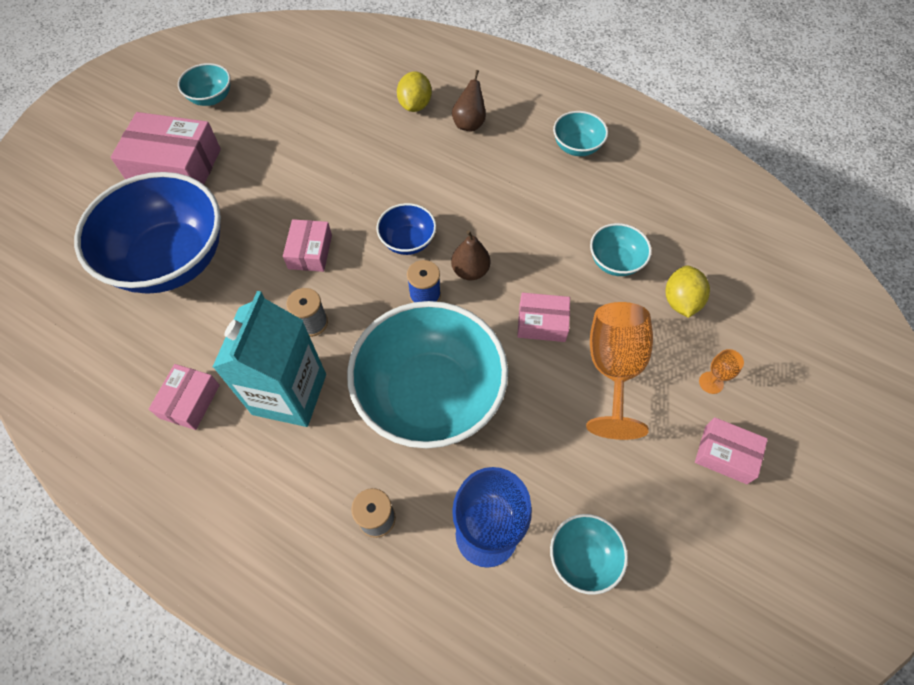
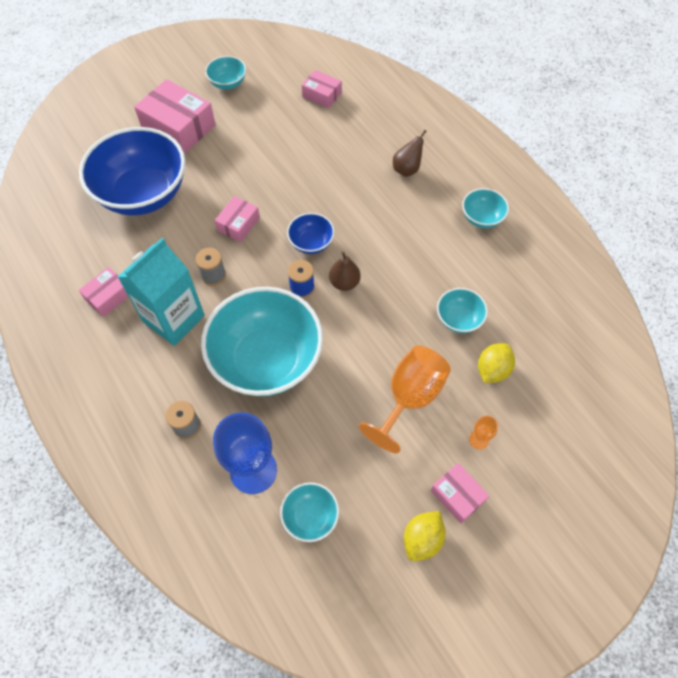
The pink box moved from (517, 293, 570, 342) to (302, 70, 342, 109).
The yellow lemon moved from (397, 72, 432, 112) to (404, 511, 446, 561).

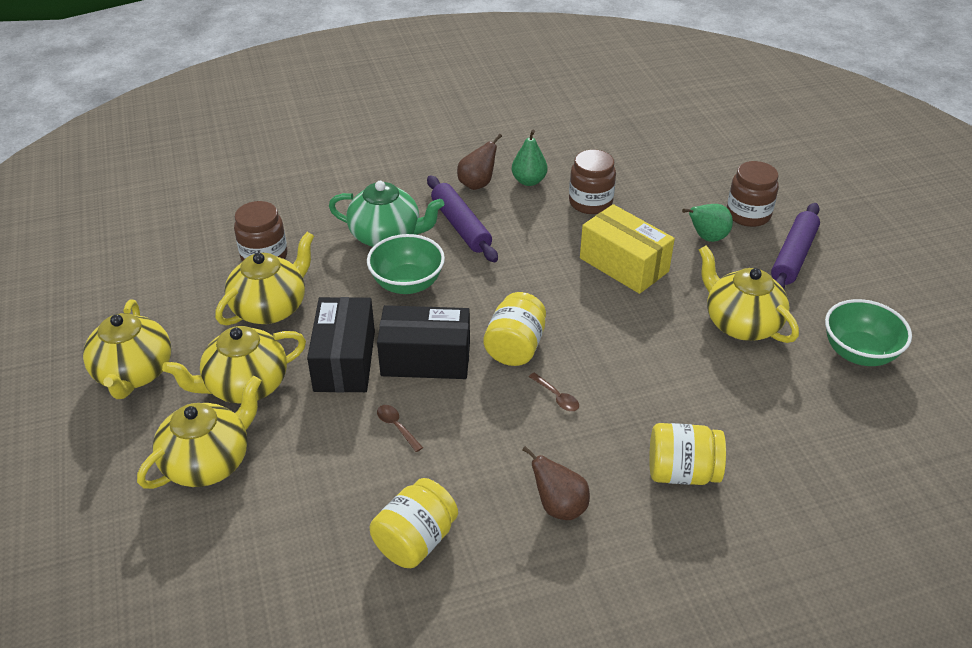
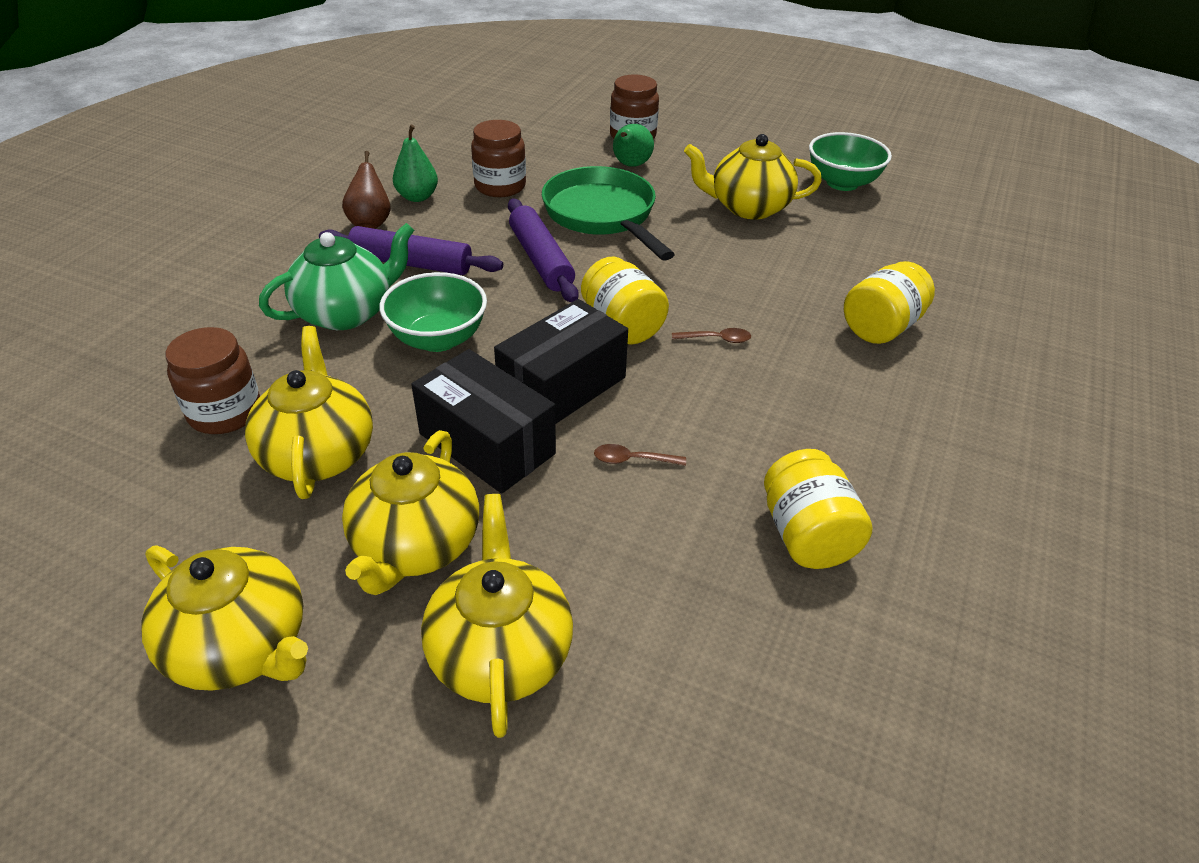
The purple rolling pin moved from (771, 203, 820, 289) to (508, 199, 579, 303).
The yellow box at (580, 204, 675, 294) was replaced by the green pan at (542, 166, 675, 261).
The brown pear at (522, 446, 590, 520) disappeared.

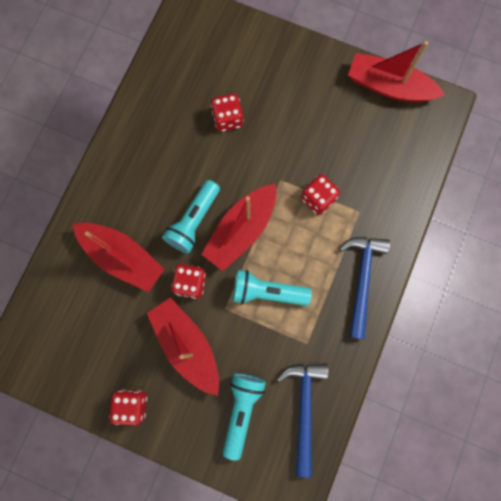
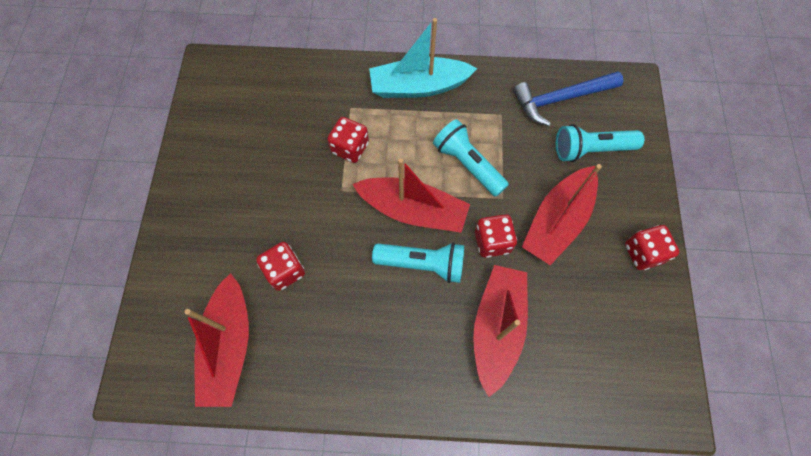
The red boat moved from (348, 41, 445, 102) to (185, 273, 249, 407).
The blue hammer at (339, 237, 390, 340) was replaced by the turquoise boat at (369, 18, 477, 98).
The turquoise flashlight at (233, 270, 312, 306) turned 150 degrees clockwise.

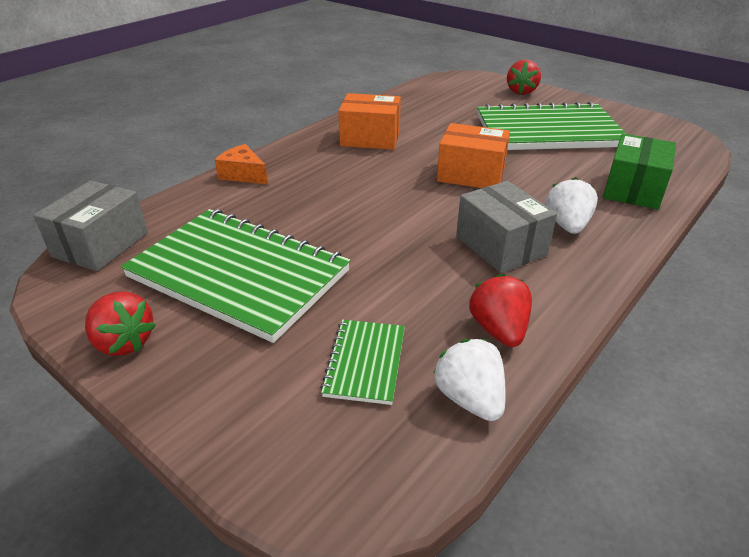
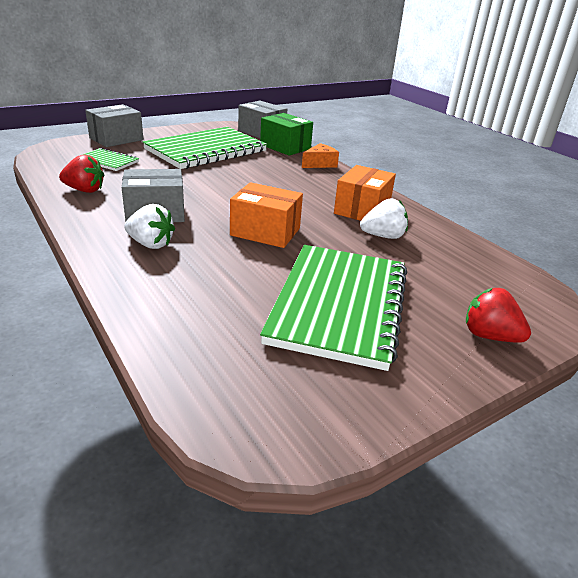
The grey box at (85, 104, 143, 147) appeared.
The orange box at (437, 123, 510, 188) turned 75 degrees clockwise.
The green box moved from (603, 134, 676, 209) to (260, 113, 313, 156).
The white strawberry moved from (433, 339, 506, 421) to (360, 198, 408, 239).
The red strawberry at (85, 291, 156, 356) disappeared.

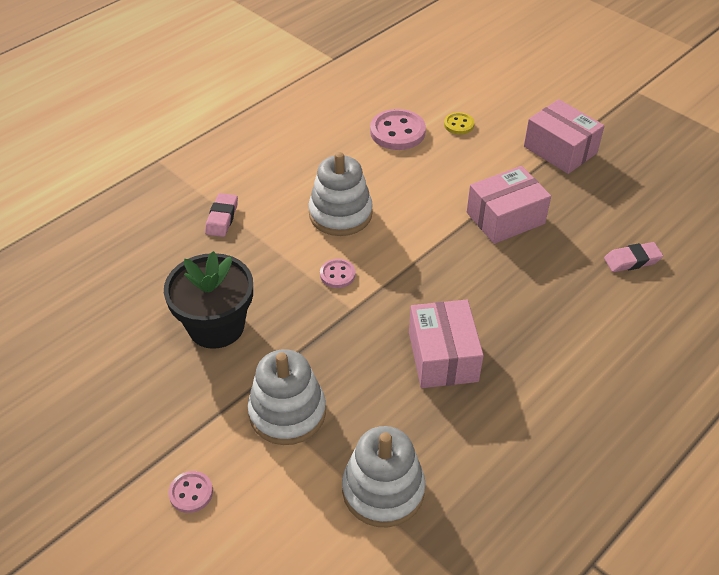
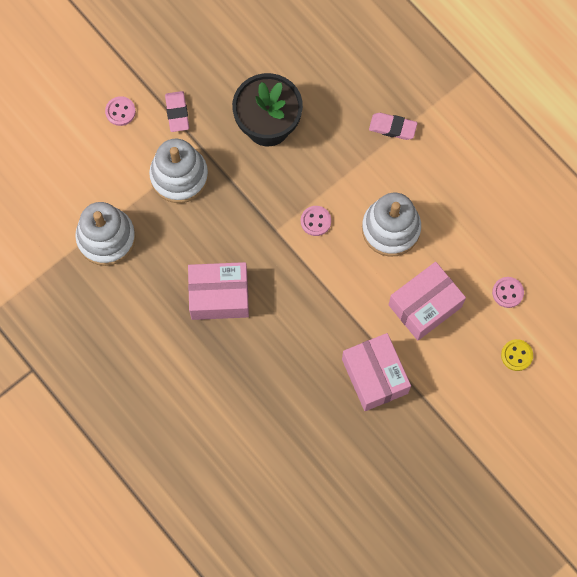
The pink eraser moved from (604, 242, 663, 272) to (165, 91, 189, 132).
The pink box moved from (524, 99, 605, 174) to (389, 262, 466, 340).
The pink button at (370, 109, 426, 150) changed to 0.55 times the size.

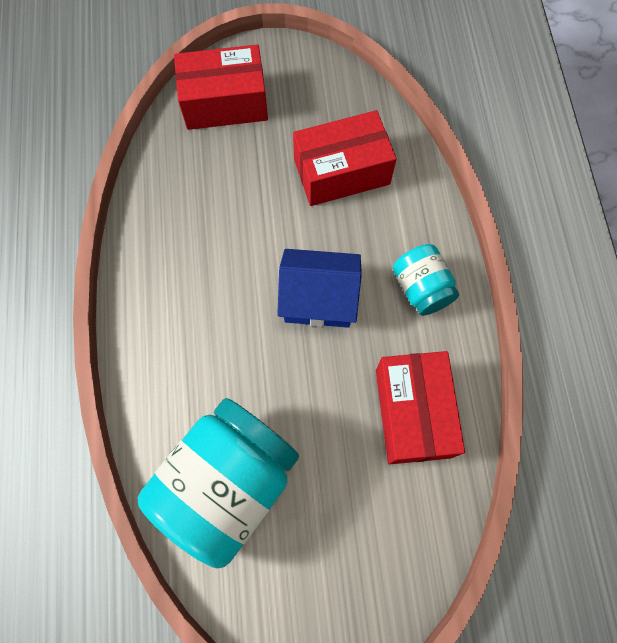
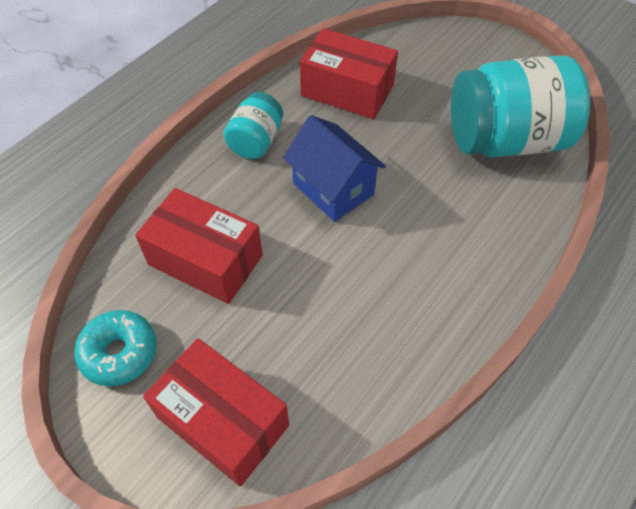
The turquoise donut at (74, 310, 157, 386) appeared.
The red box at (376, 351, 465, 464) turned 75 degrees clockwise.

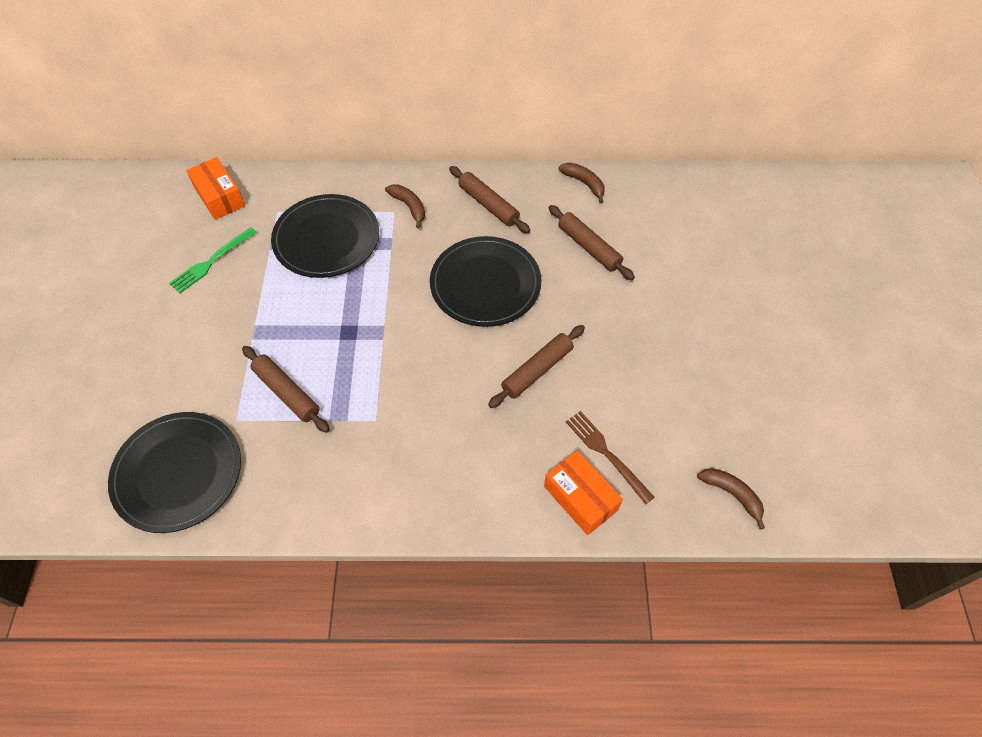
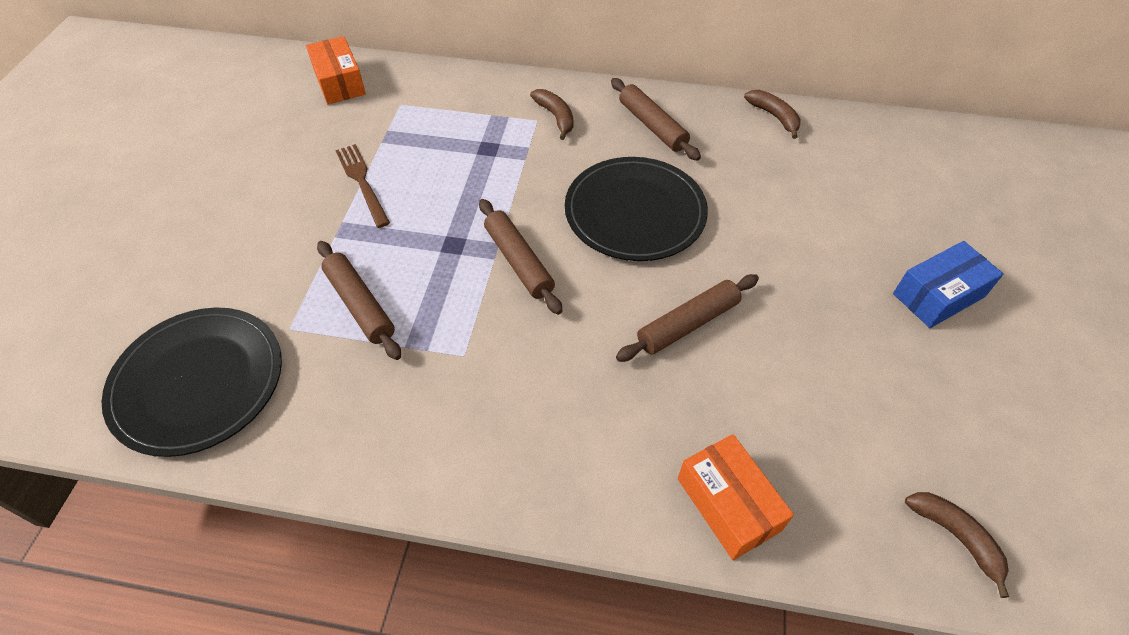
The brown fork moved from (566, 411, 655, 504) to (335, 144, 390, 228).
The brown rolling pin moved from (548, 205, 635, 280) to (479, 199, 562, 315).
The blue box at (893, 241, 1004, 328) appeared.
The green fork at (169, 227, 257, 293) disappeared.
The black plate at (271, 194, 379, 278) disappeared.

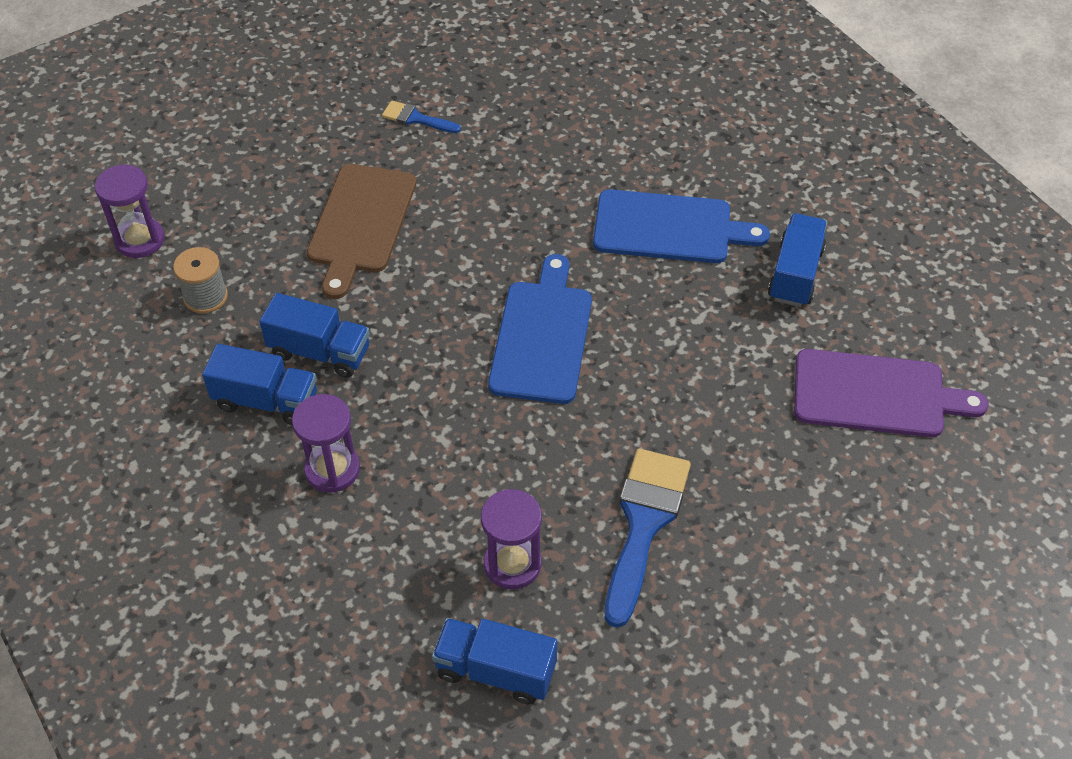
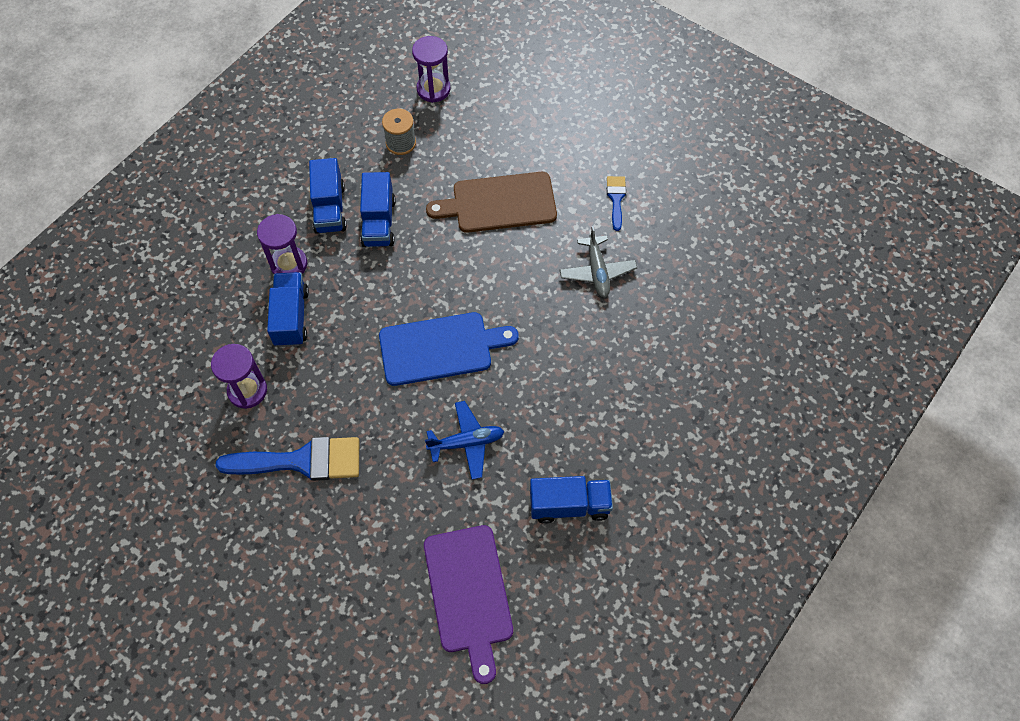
The blue truck moved from (432, 618, 557, 704) to (267, 272, 309, 347).
The blue plane at (425, 401, 504, 480) appeared.
The grey plane at (559, 226, 637, 298) appeared.
The blue cutting board at (593, 189, 770, 263) disappeared.

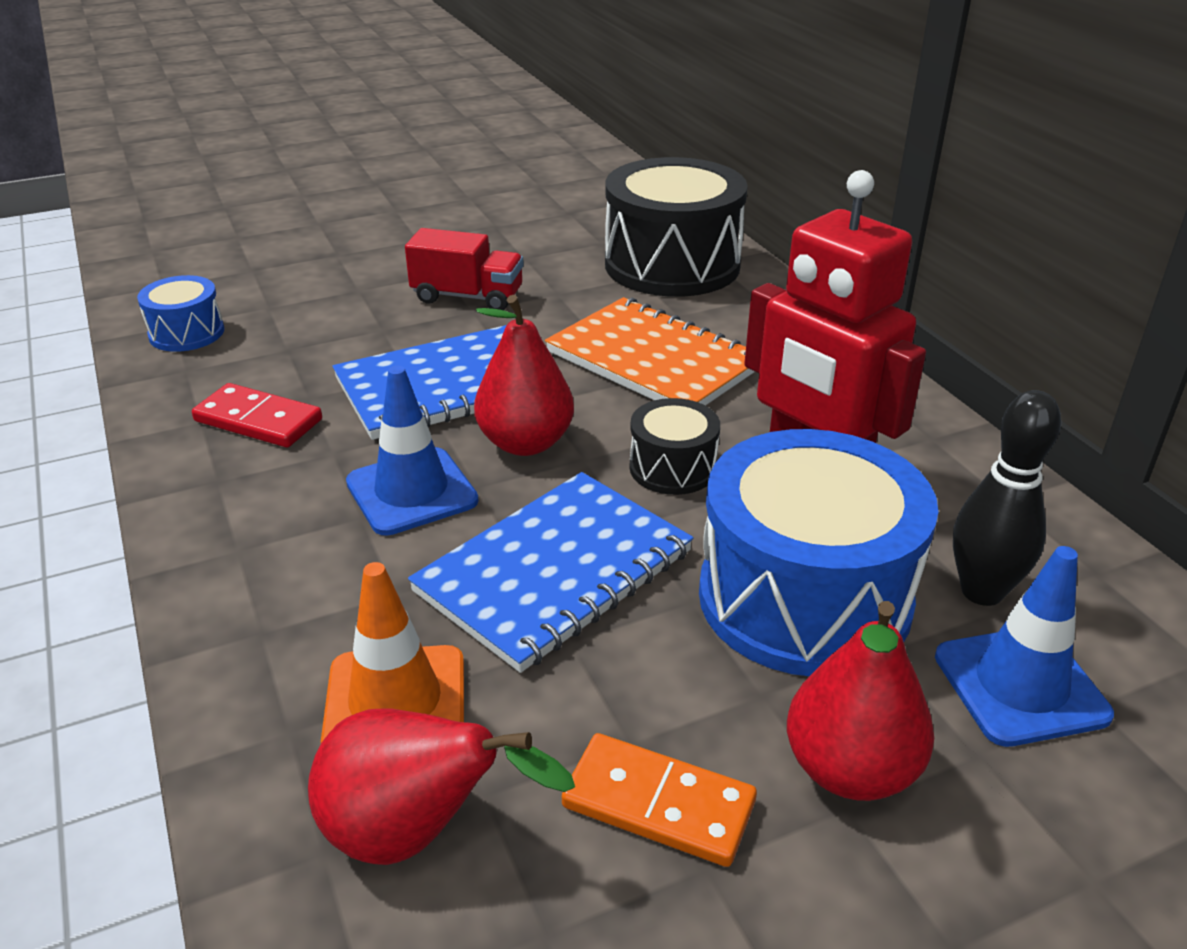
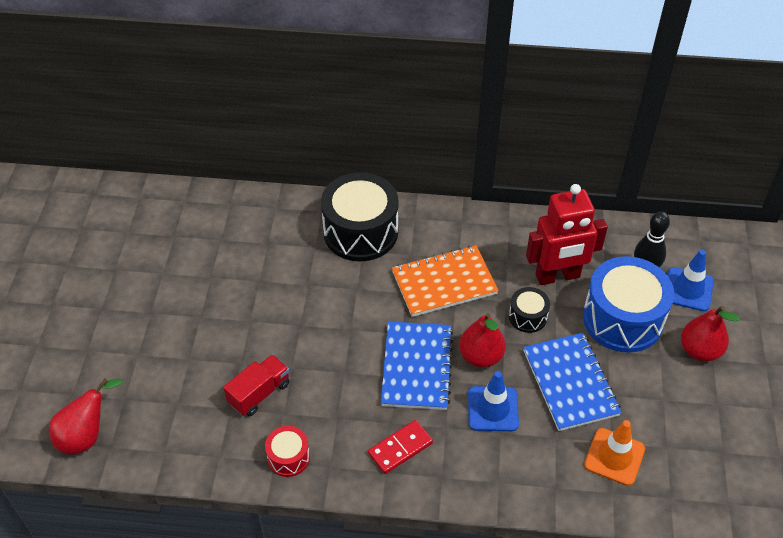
The red pear moved from (308, 709, 575, 865) to (49, 379, 123, 455).
The red truck moved from (405, 228, 524, 310) to (223, 354, 290, 416).
The blue drum at (137, 275, 224, 352) became the red drum at (265, 426, 310, 477).
The orange domino at (562, 733, 757, 867) disappeared.

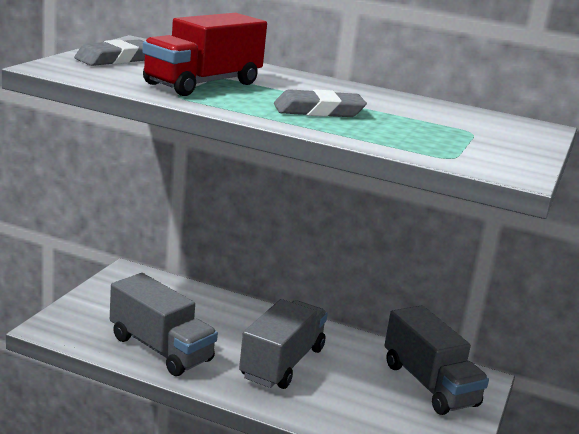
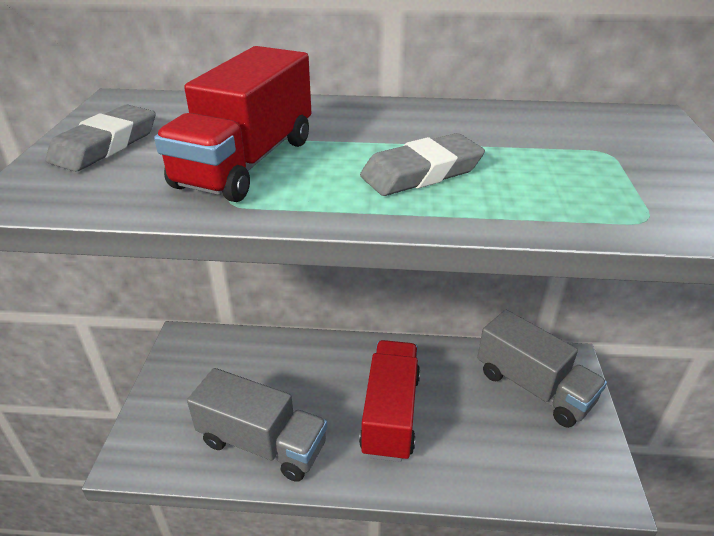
The grey truck at (239, 299, 328, 389) became the red truck at (359, 340, 420, 462).

